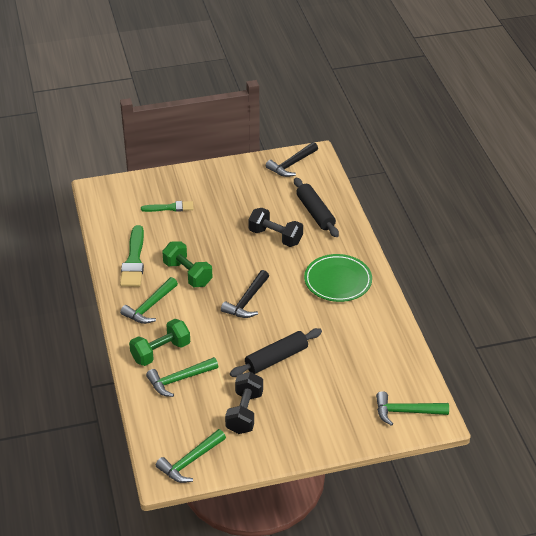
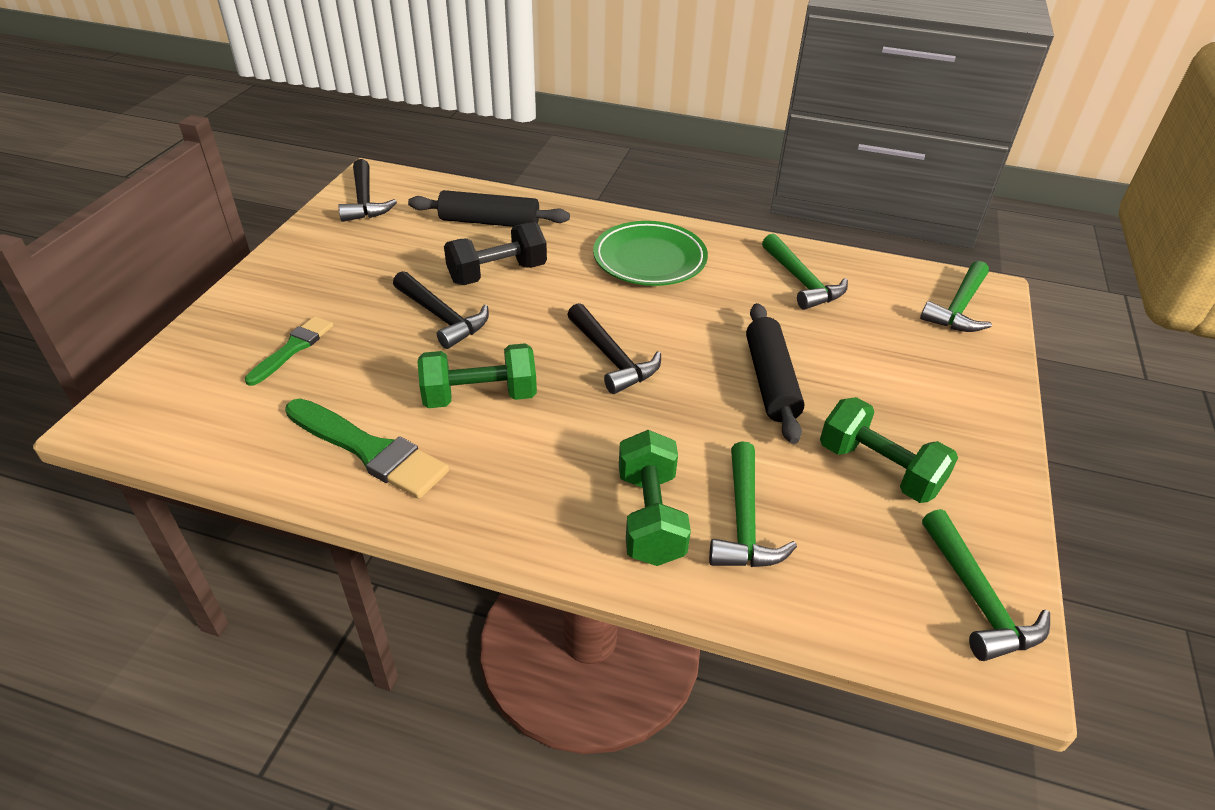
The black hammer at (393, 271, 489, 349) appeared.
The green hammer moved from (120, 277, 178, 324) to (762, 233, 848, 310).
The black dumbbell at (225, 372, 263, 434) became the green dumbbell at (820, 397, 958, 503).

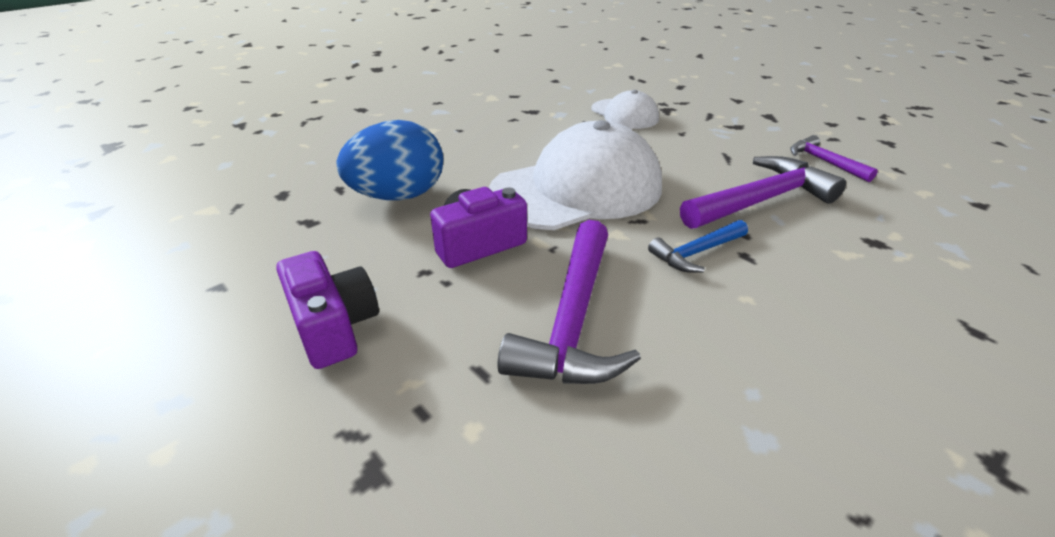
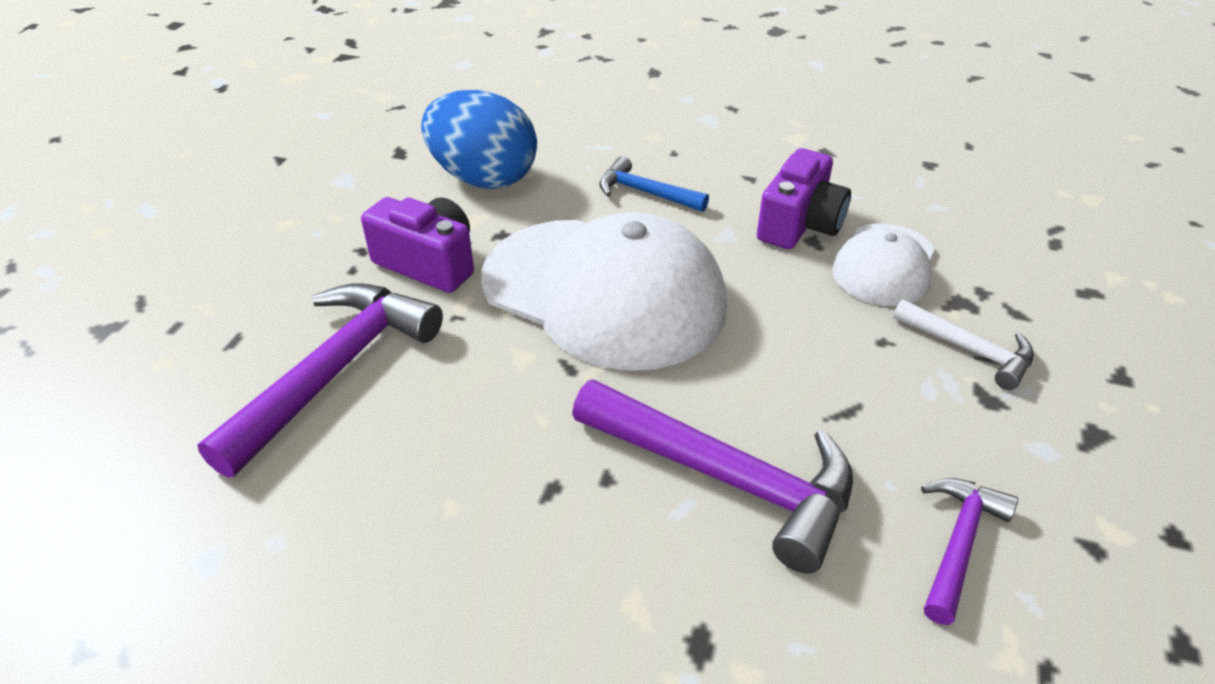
The purple hammer at (498, 220, 641, 384) turned 135 degrees clockwise.
The blue hammer moved from (648, 220, 748, 273) to (599, 156, 709, 212).
The purple camera moved from (276, 251, 379, 369) to (757, 148, 851, 249).
The white hammer at (893, 299, 1034, 390) appeared.

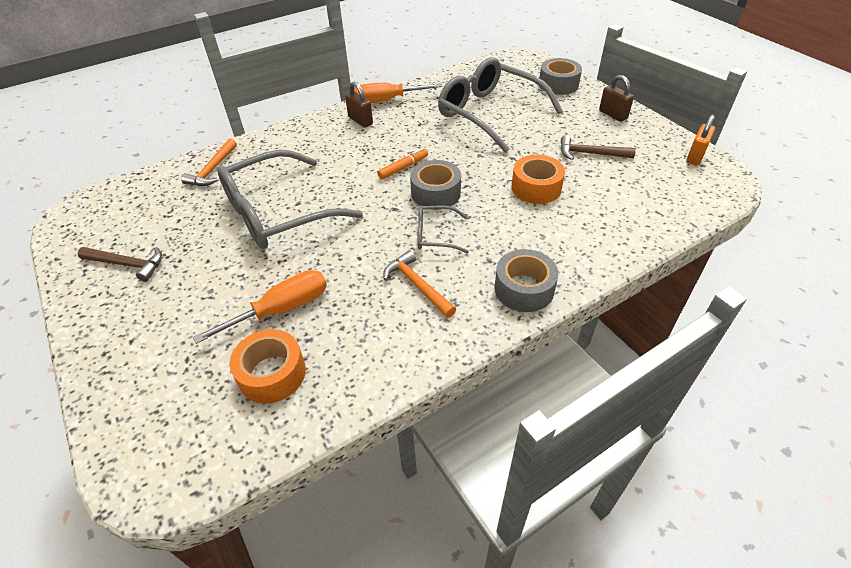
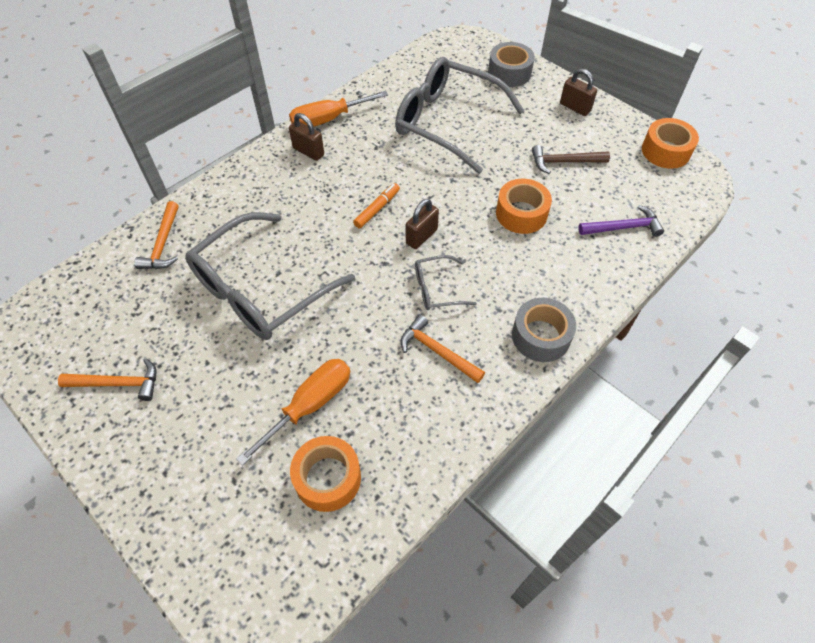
The brown hammer at (78, 247, 162, 282) became the orange hammer at (58, 358, 156, 401).
The grey tape at (410, 160, 461, 210) was replaced by the brown padlock at (406, 199, 439, 249).
The purple hammer at (578, 205, 664, 237) appeared.
The orange padlock at (686, 115, 715, 166) was replaced by the orange tape at (642, 118, 699, 169).

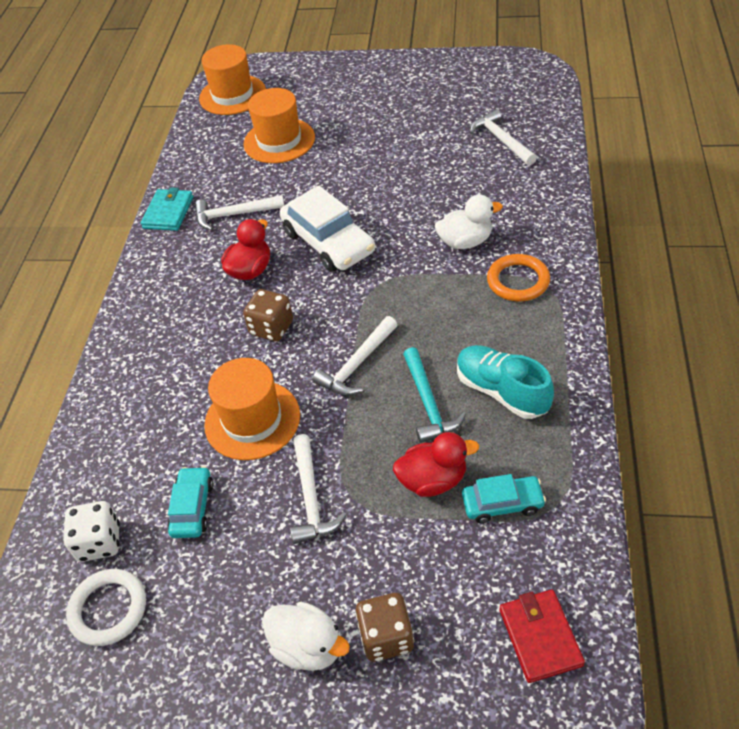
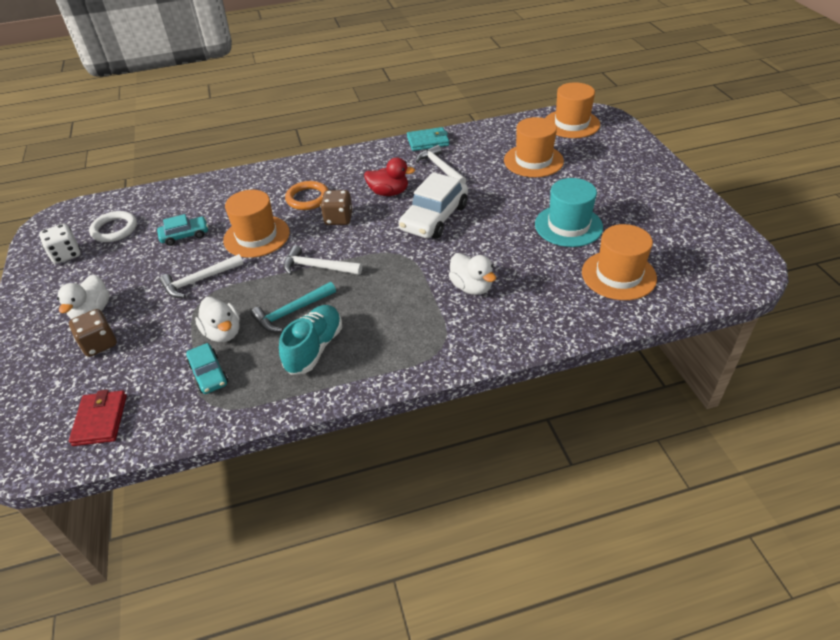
The white dice moved from (63, 501, 120, 562) to (39, 223, 80, 264).
The red wallet at (500, 589, 585, 683) turned 60 degrees counterclockwise.
The red duck at (393, 432, 479, 497) became the white duck at (195, 297, 240, 342).
The orange ring moved from (487, 254, 550, 302) to (285, 181, 328, 210).
The turquoise hat at (535, 178, 603, 247) appeared.
The white hammer at (470, 109, 537, 166) was replaced by the orange hat at (582, 224, 657, 300).

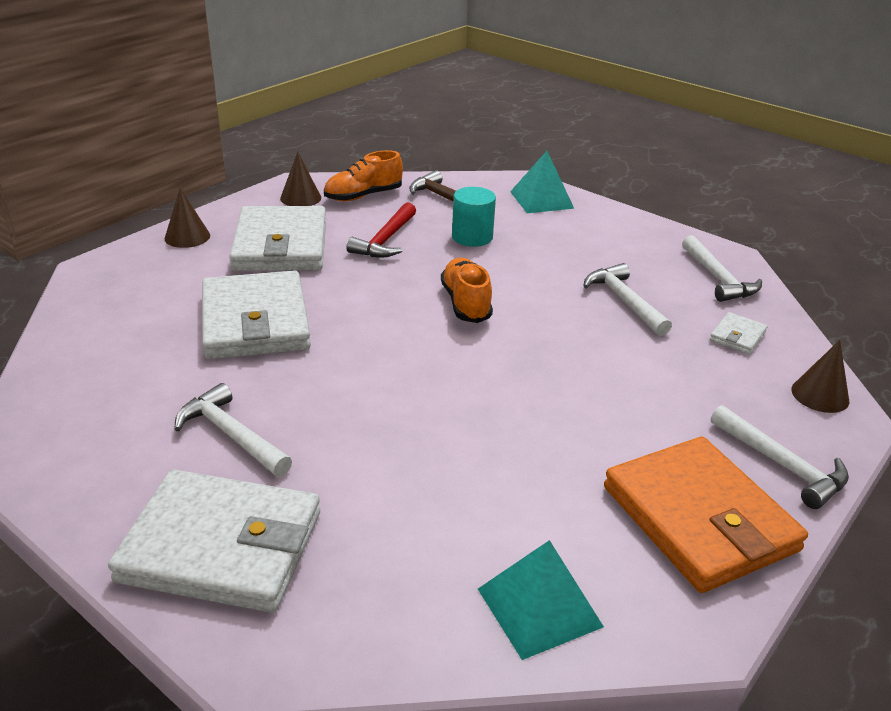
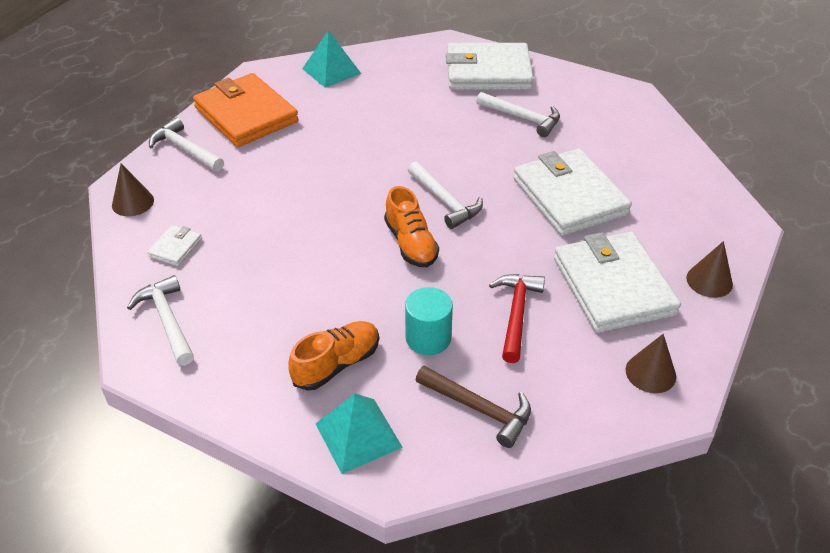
The orange shoe moved from (324, 150, 403, 201) to (288, 321, 379, 391).
The white hammer moved from (583, 263, 672, 336) to (408, 161, 483, 229).

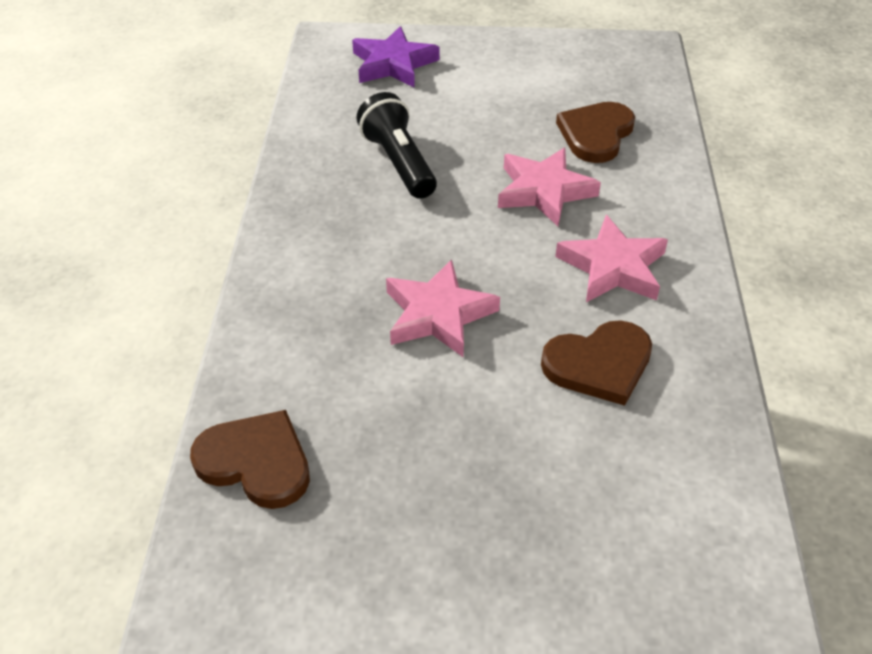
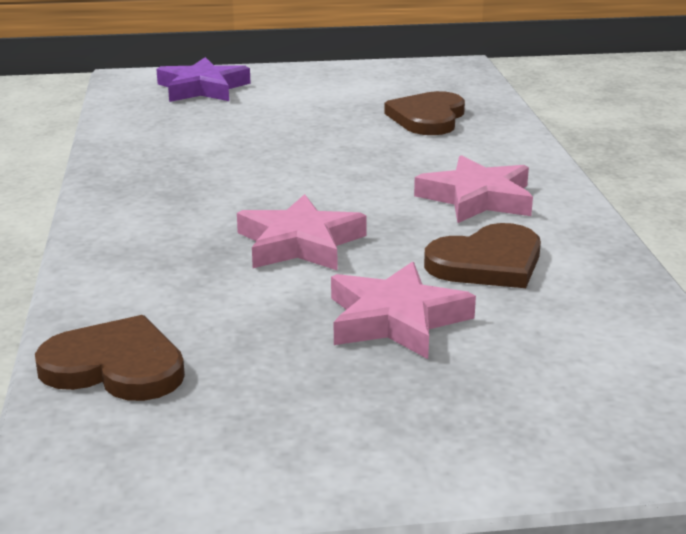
The pink star moved from (498, 148, 601, 226) to (331, 261, 476, 359).
The black flashlight at (356, 92, 437, 199) disappeared.

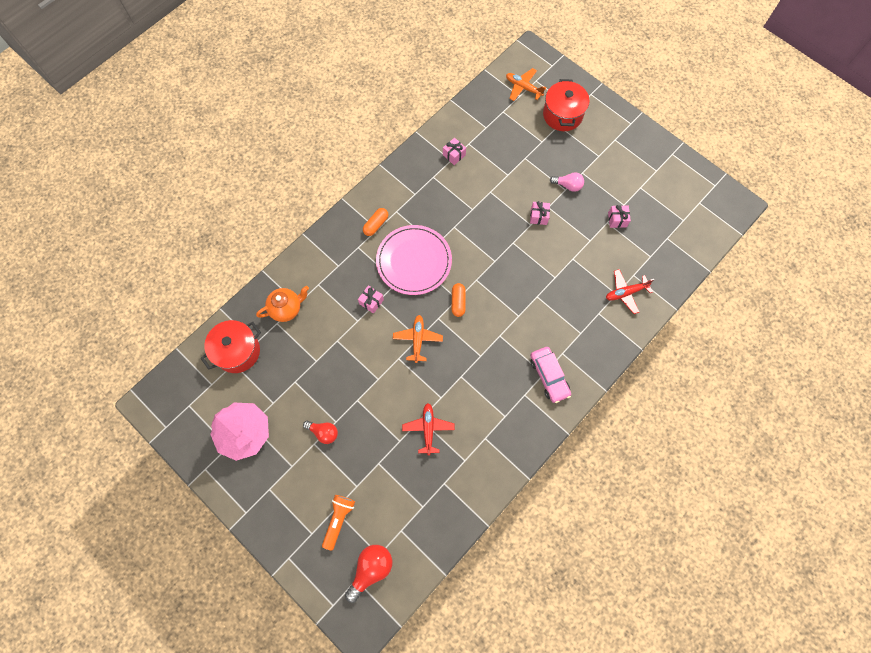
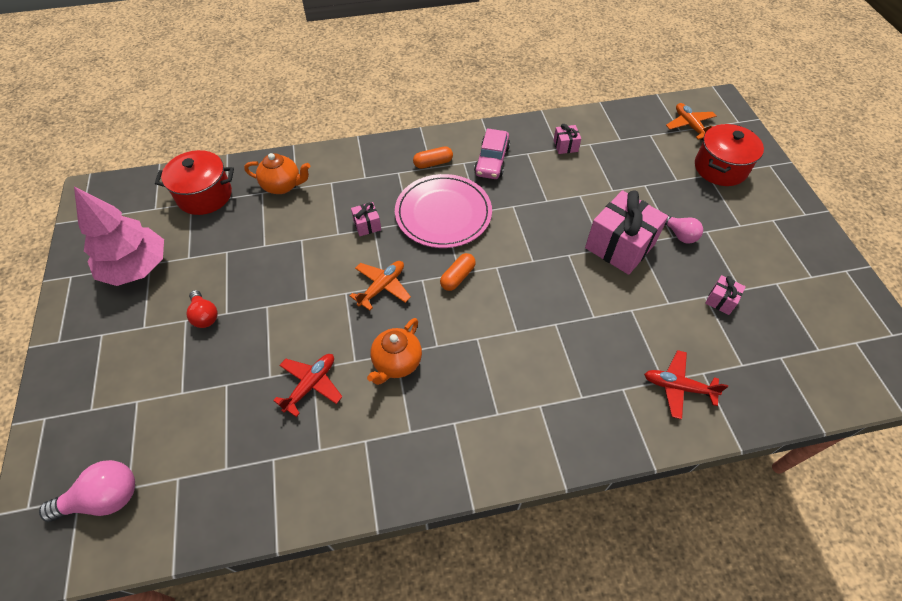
The red light bulb at (345, 545, 392, 603) became the pink light bulb at (39, 460, 135, 522).
The orange teapot at (367, 318, 422, 385) appeared.
The pink car moved from (530, 347, 571, 403) to (474, 128, 510, 179).
The pink gift at (530, 201, 550, 225) changed to 2.21 times the size.
The orange flashlight at (322, 495, 355, 551) disappeared.

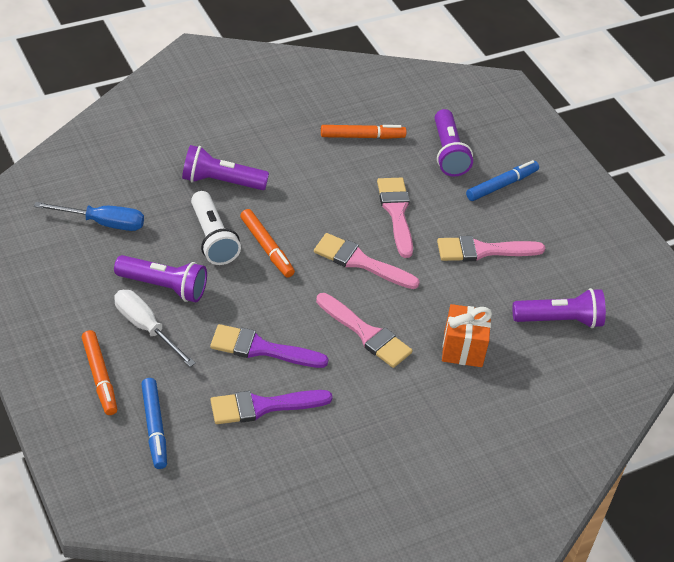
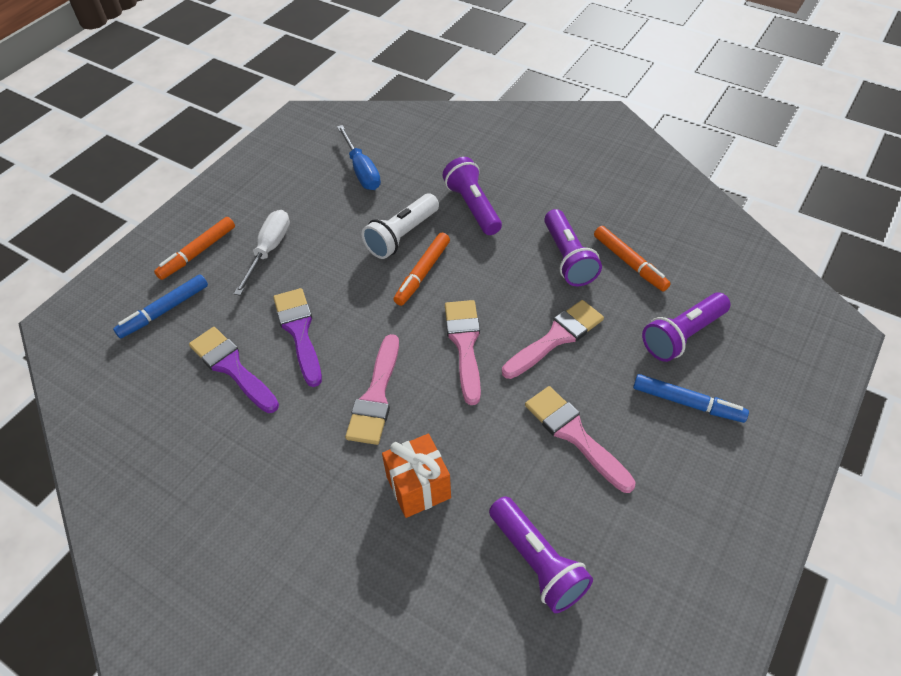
The purple flashlight moved from (114, 255, 207, 302) to (544, 209, 602, 286).

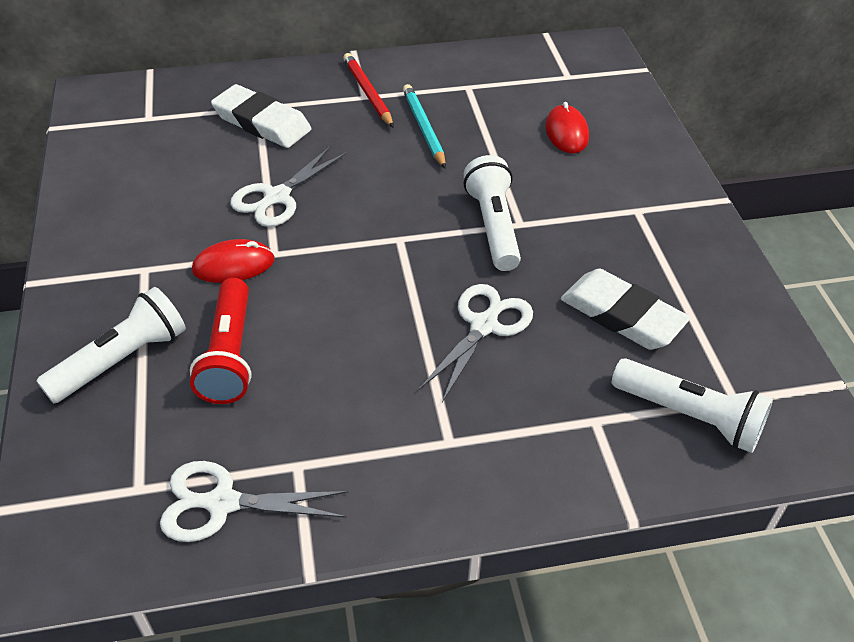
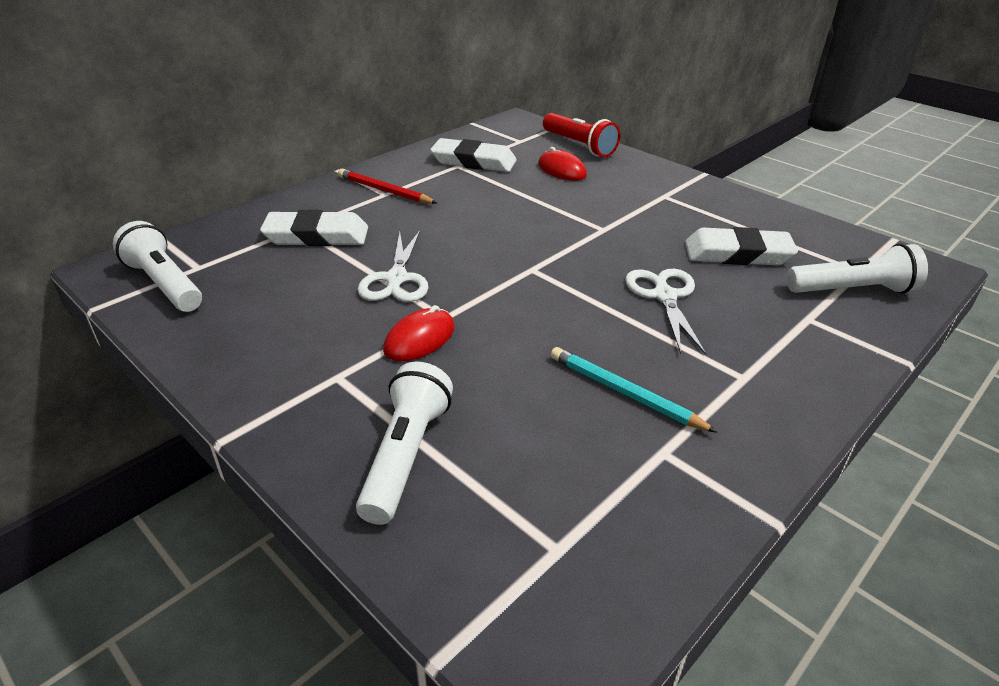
The white flashlight moved from (464, 155, 521, 271) to (113, 221, 202, 312).
The white eraser at (430, 138, 517, 172) appeared.
The red flashlight moved from (190, 278, 251, 404) to (543, 113, 620, 157).
The turquoise pencil moved from (403, 84, 446, 169) to (551, 347, 718, 433).
The white scissors at (160, 461, 349, 542) disappeared.

